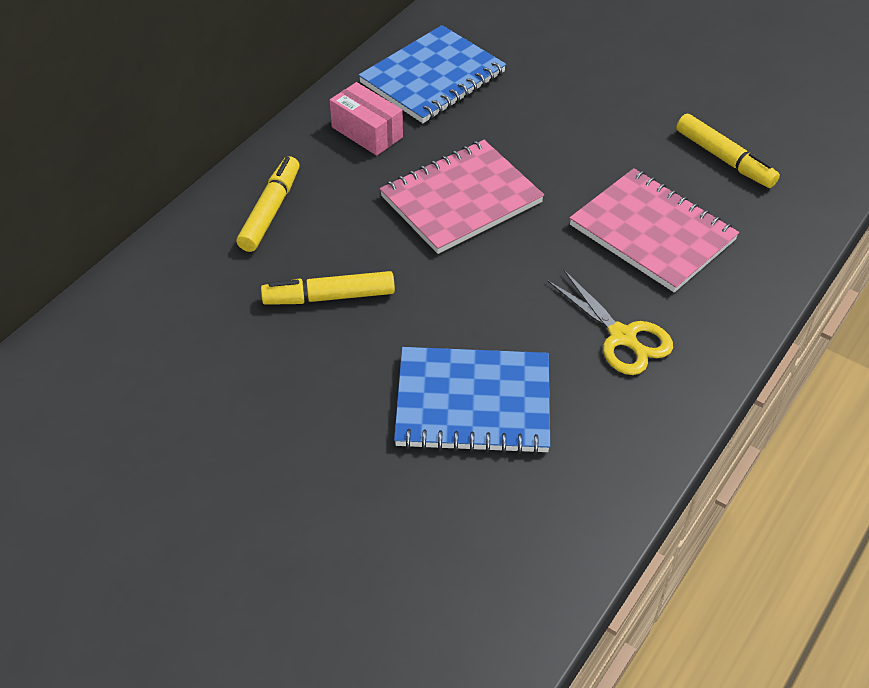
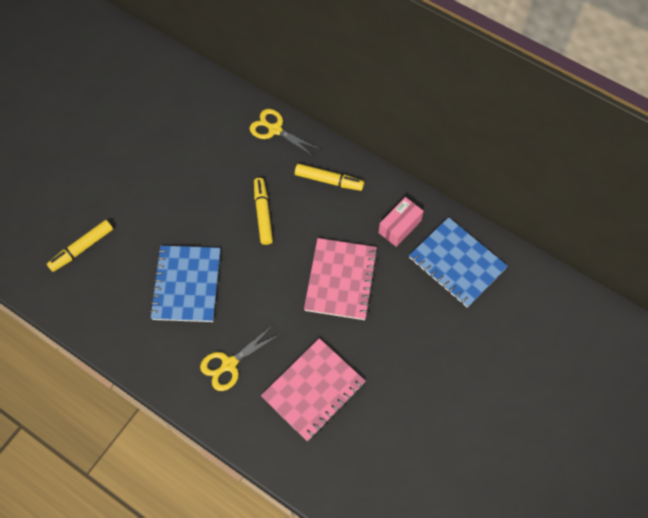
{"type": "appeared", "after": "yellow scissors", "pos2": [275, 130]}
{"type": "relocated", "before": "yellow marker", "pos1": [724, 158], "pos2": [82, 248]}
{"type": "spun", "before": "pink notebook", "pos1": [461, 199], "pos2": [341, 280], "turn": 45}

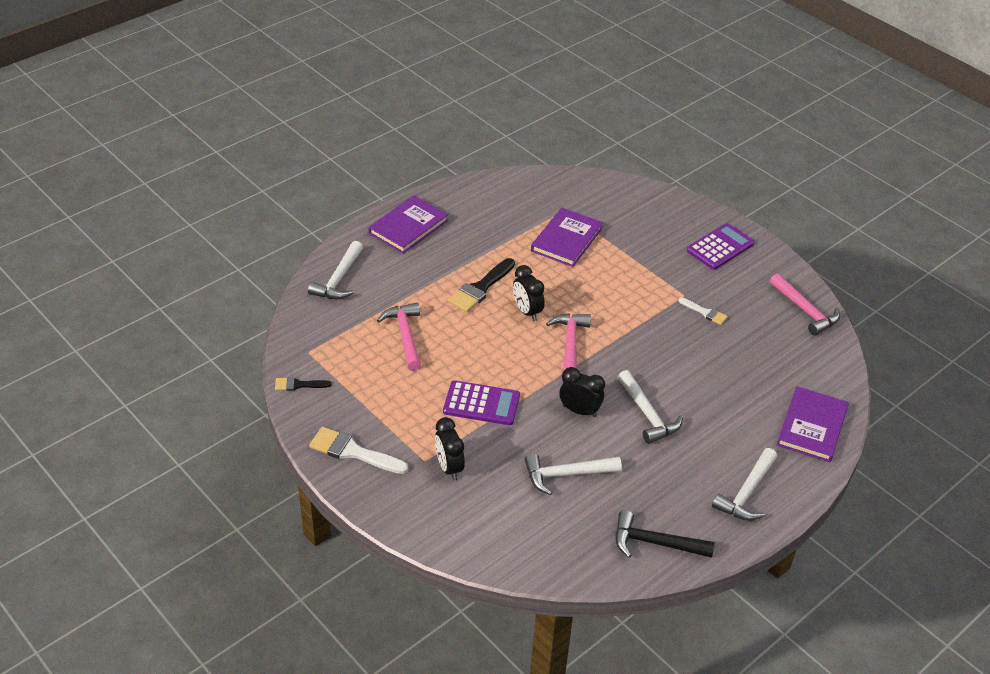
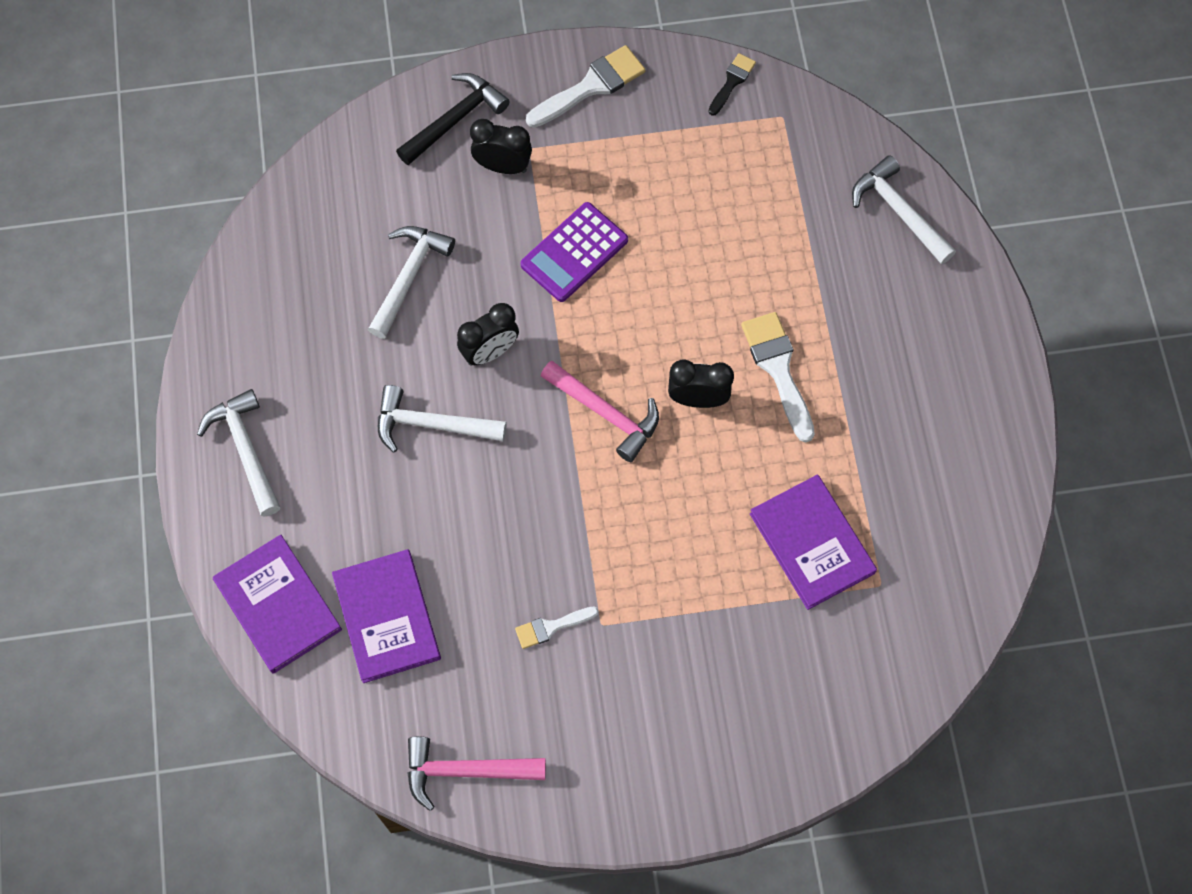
{"type": "missing", "before": "pink hammer", "pos1": [405, 335]}
{"type": "missing", "before": "purple calculator", "pos1": [720, 247]}
{"type": "relocated", "before": "purple book", "pos1": [408, 227], "pos2": [387, 617]}
{"type": "relocated", "before": "black hammer", "pos1": [655, 543], "pos2": [455, 119]}
{"type": "colour", "before": "black brush", "after": "white brush", "pos1": [480, 288], "pos2": [778, 369]}

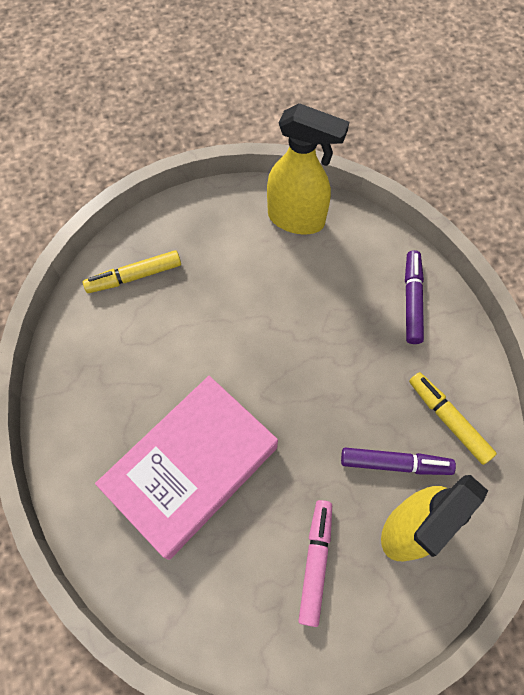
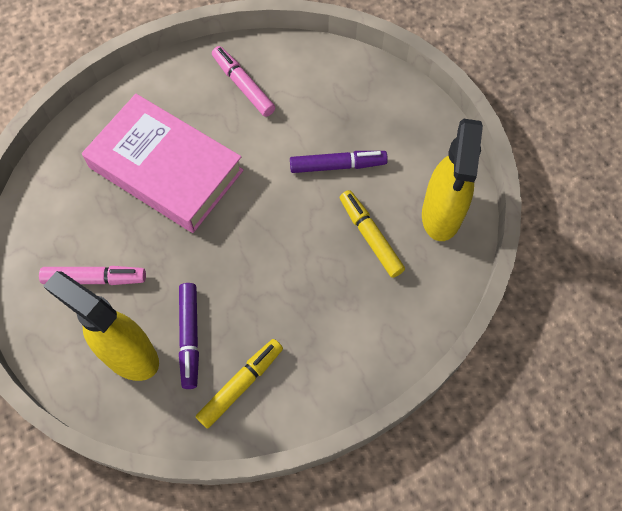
{"type": "appeared", "after": "pink marker", "pos2": [243, 85]}
{"type": "relocated", "before": "yellow marker", "pos1": [134, 276], "pos2": [370, 237]}
{"type": "relocated", "before": "purple marker", "pos1": [412, 300], "pos2": [337, 165]}

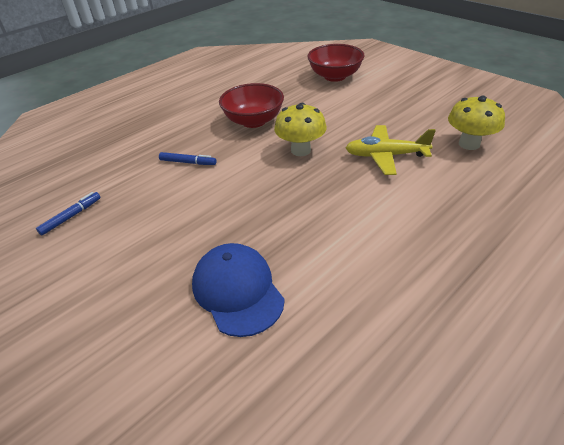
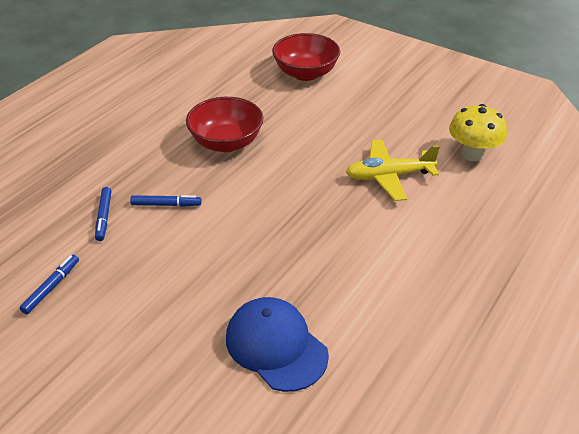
{"type": "missing", "before": "yellow mushroom", "pos1": [301, 150]}
{"type": "appeared", "after": "blue marker", "pos2": [104, 217]}

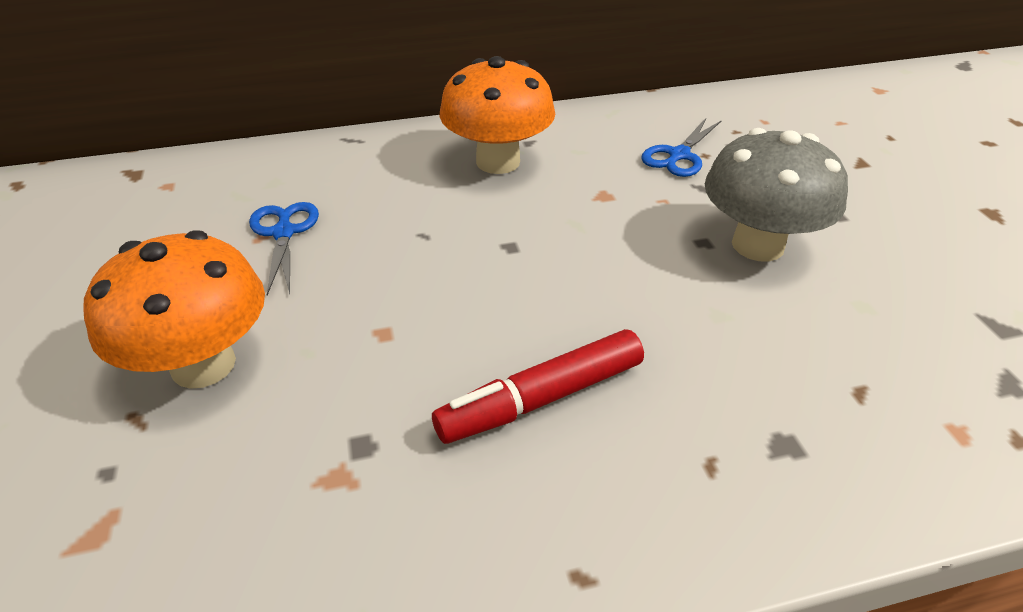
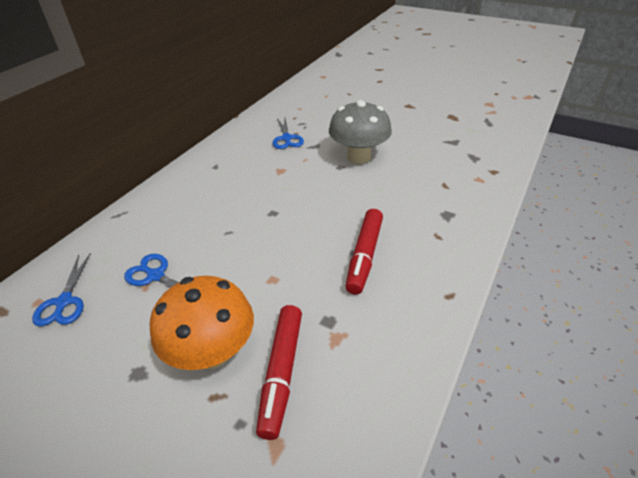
{"type": "missing", "before": "orange mushroom", "pos1": [498, 162]}
{"type": "appeared", "after": "blue scissors", "pos2": [64, 302]}
{"type": "appeared", "after": "red marker", "pos2": [282, 373]}

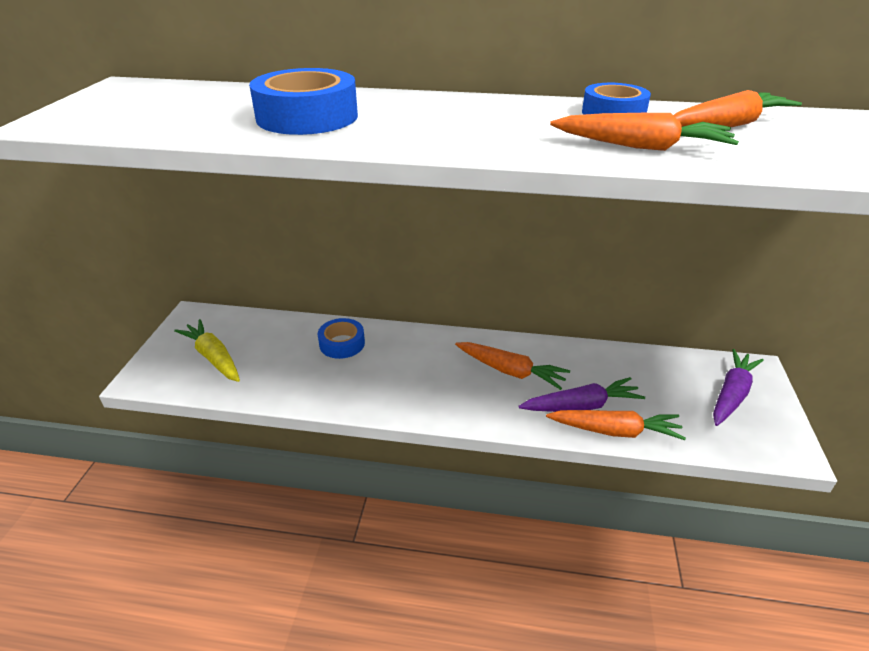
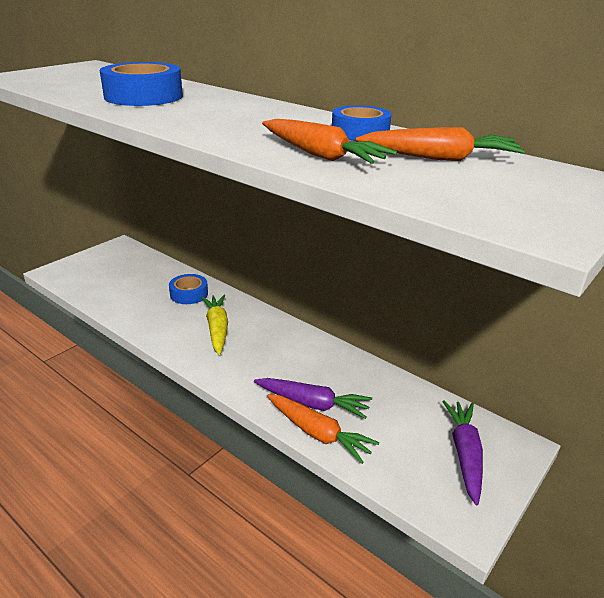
{"type": "missing", "before": "orange carrot", "pos1": [510, 371]}
{"type": "relocated", "before": "yellow carrot", "pos1": [213, 357], "pos2": [217, 329]}
{"type": "spun", "before": "purple carrot", "pos1": [731, 394], "pos2": [464, 454], "turn": -60}

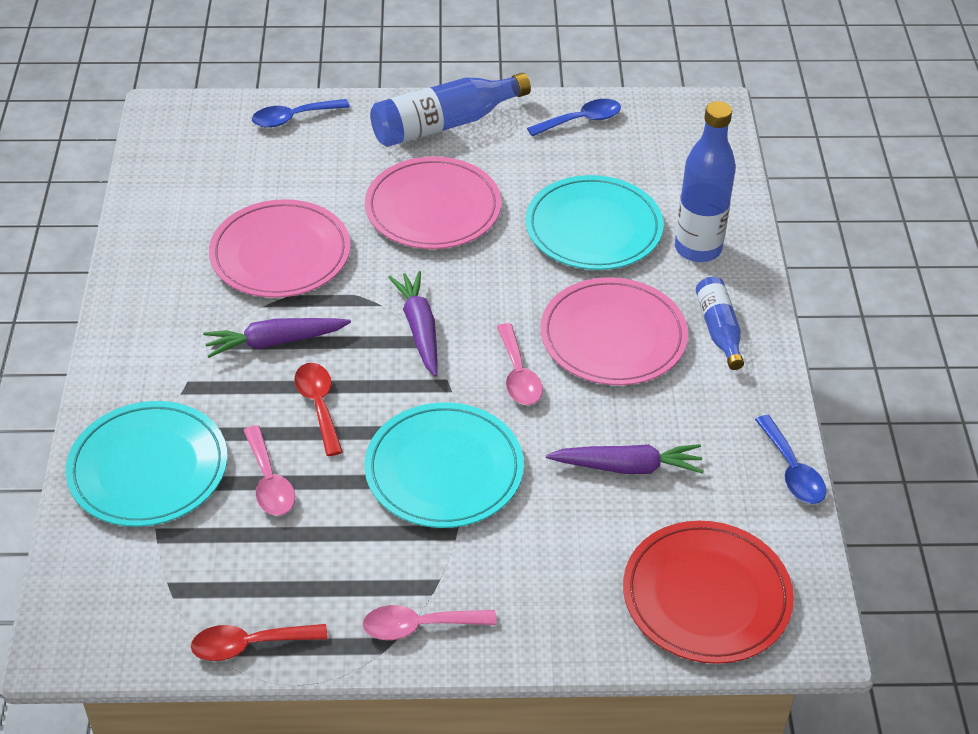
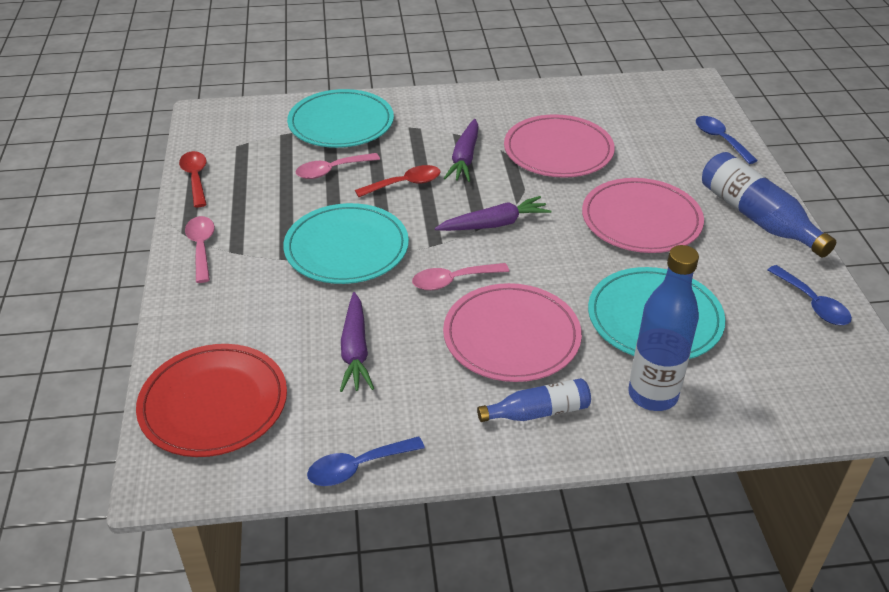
{"type": "spun", "before": "purple carrot", "pos1": [274, 342], "pos2": [464, 158], "turn": -150}

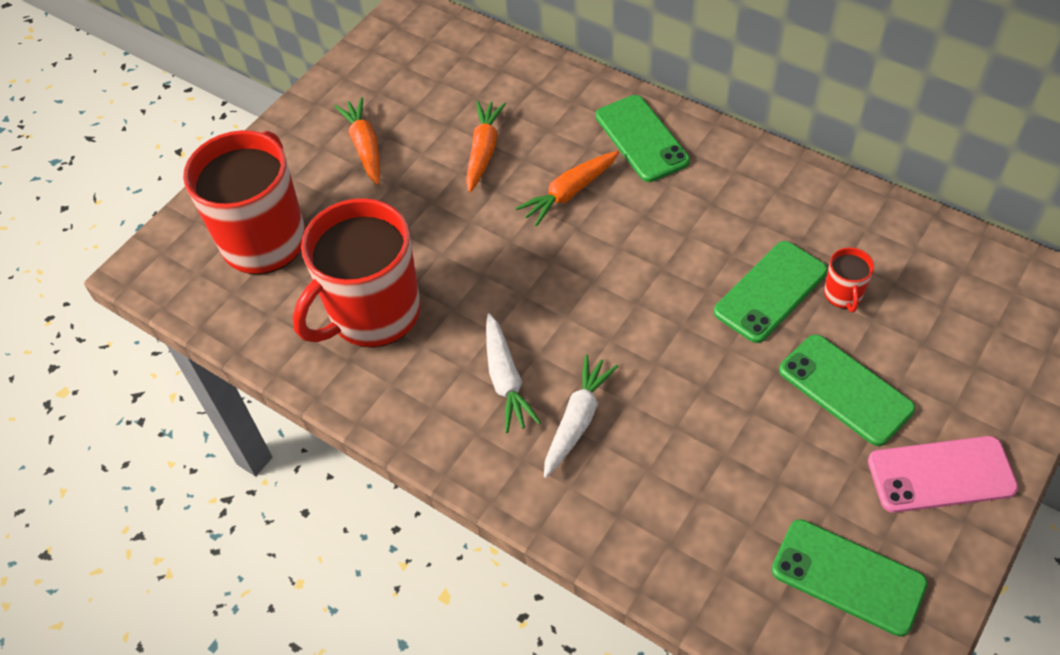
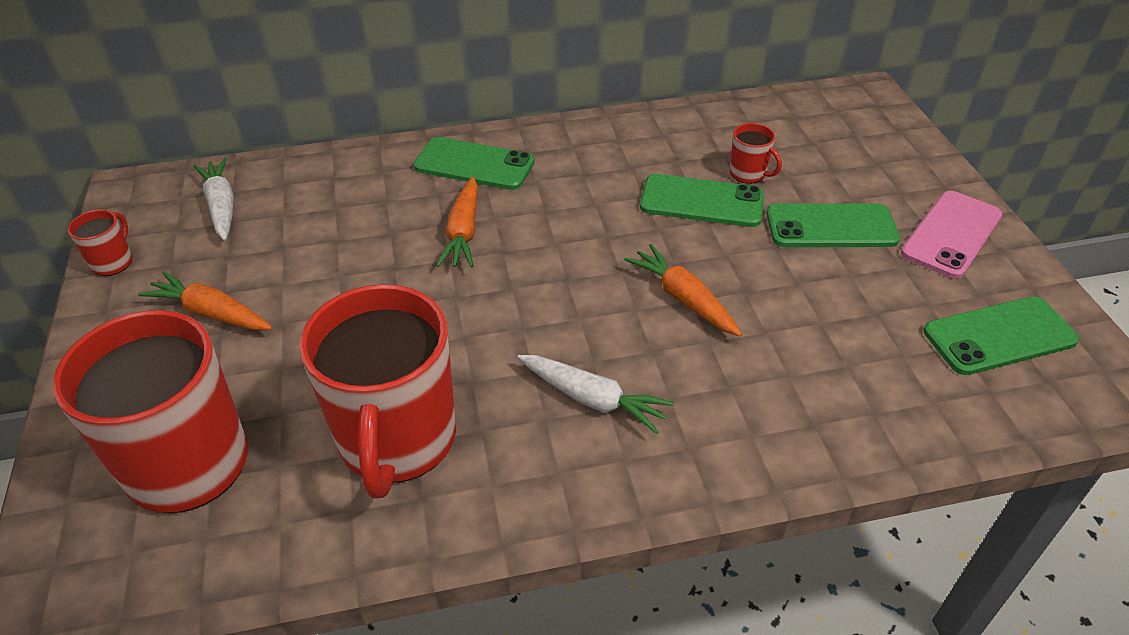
{"type": "appeared", "after": "red mug", "pos2": [113, 262]}
{"type": "relocated", "before": "orange carrot", "pos1": [483, 151], "pos2": [683, 298]}
{"type": "relocated", "before": "white carrot", "pos1": [577, 420], "pos2": [221, 206]}
{"type": "spun", "before": "green phone", "pos1": [770, 292], "pos2": [702, 202], "turn": -75}

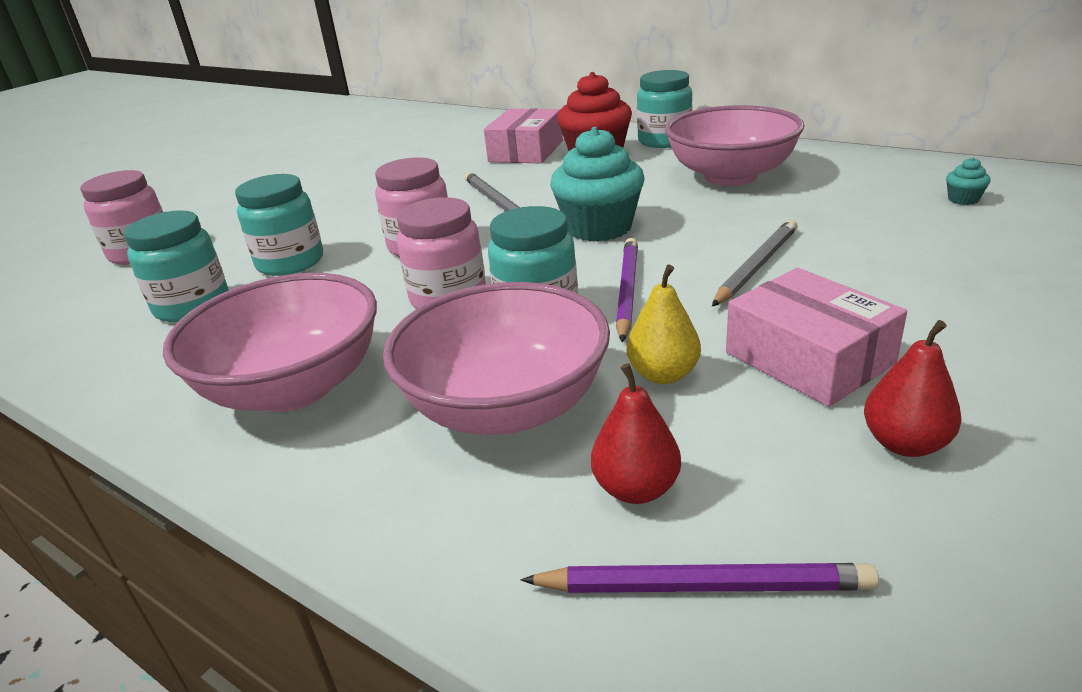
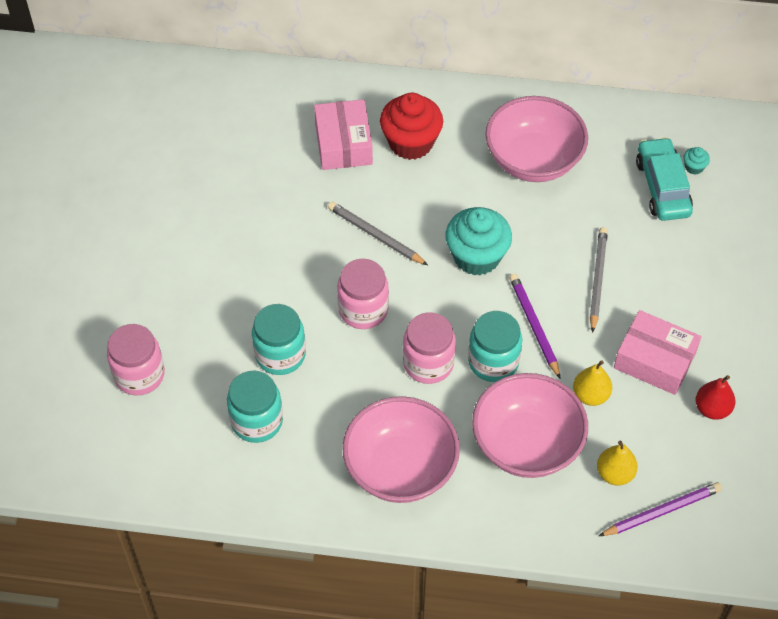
{"type": "missing", "before": "turquoise jar", "pos1": [664, 141]}
{"type": "appeared", "after": "turquoise car", "pos2": [662, 187]}
{"type": "colour", "before": "red pear", "after": "yellow pear", "pos1": [636, 488], "pos2": [615, 473]}

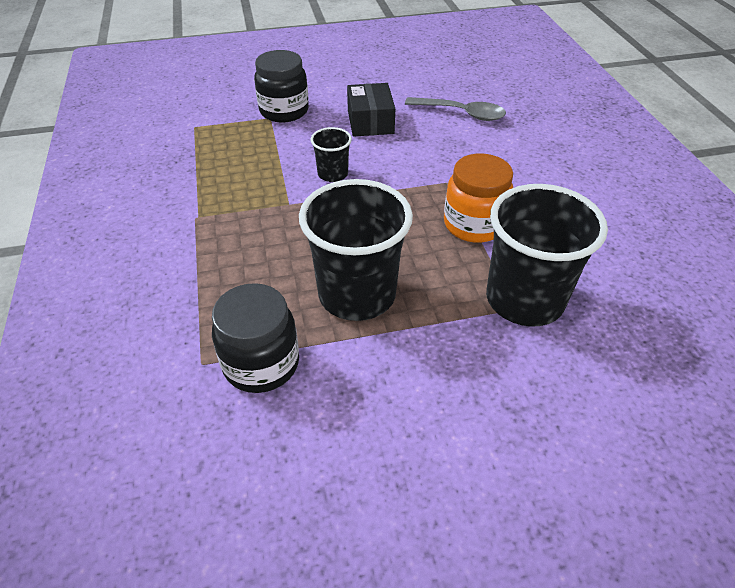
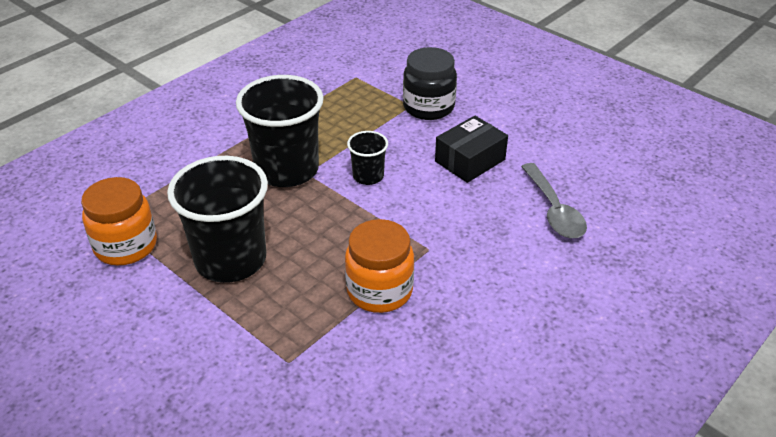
{"type": "relocated", "before": "black cup", "pos1": [524, 299], "pos2": [287, 170]}
{"type": "colour", "before": "black jar", "after": "orange jar", "pos1": [261, 363], "pos2": [126, 246]}

